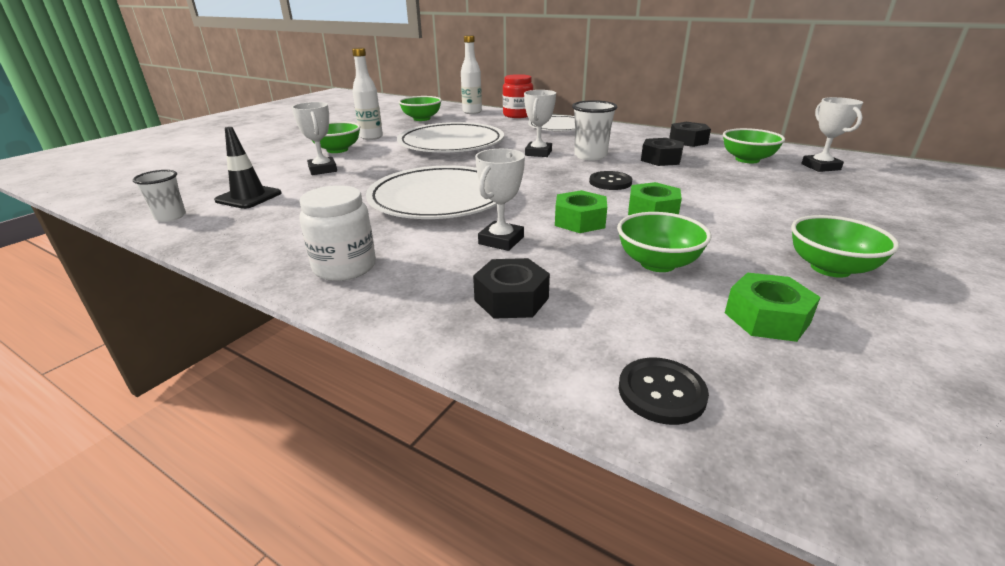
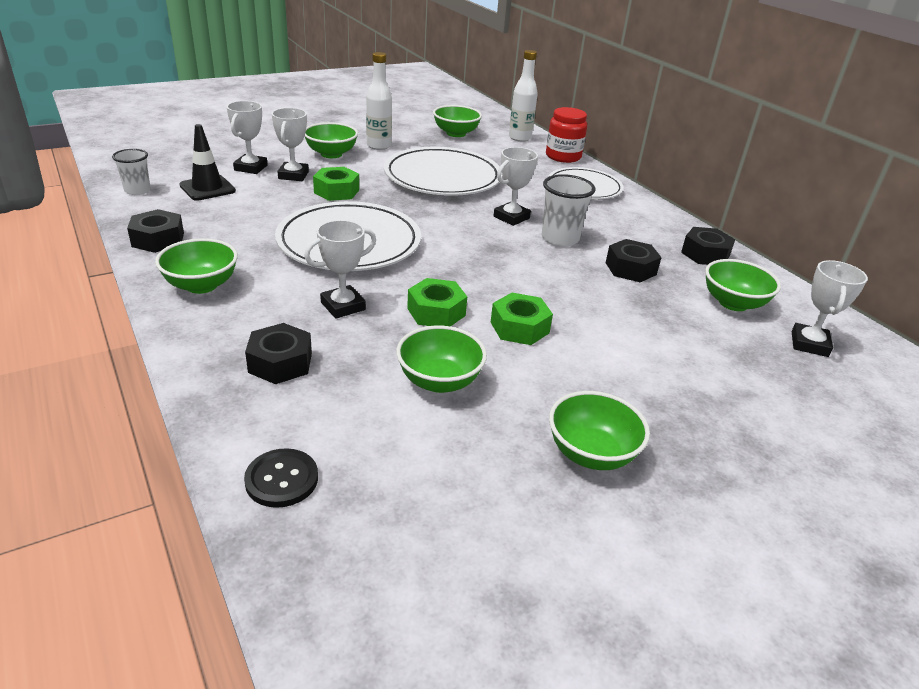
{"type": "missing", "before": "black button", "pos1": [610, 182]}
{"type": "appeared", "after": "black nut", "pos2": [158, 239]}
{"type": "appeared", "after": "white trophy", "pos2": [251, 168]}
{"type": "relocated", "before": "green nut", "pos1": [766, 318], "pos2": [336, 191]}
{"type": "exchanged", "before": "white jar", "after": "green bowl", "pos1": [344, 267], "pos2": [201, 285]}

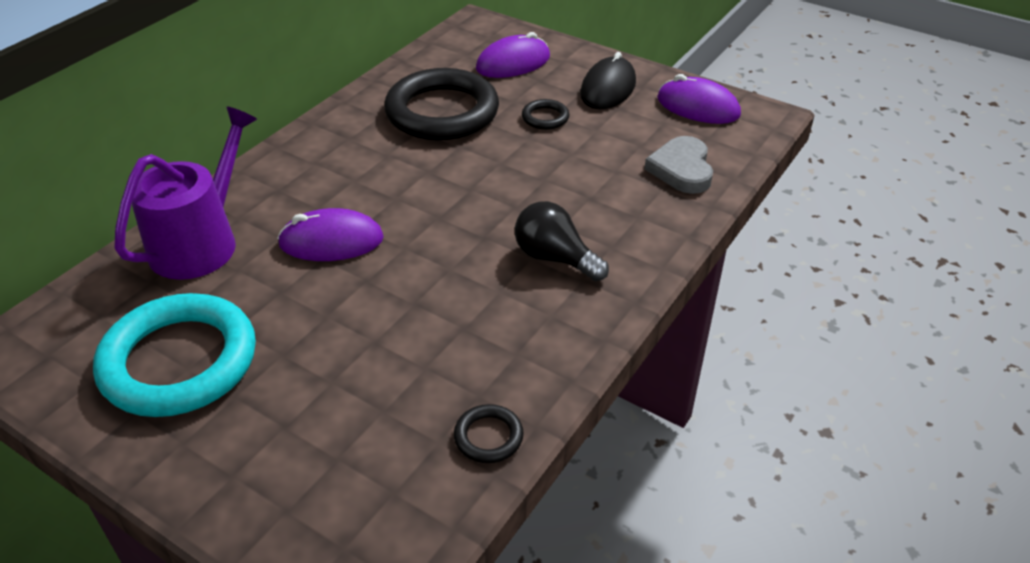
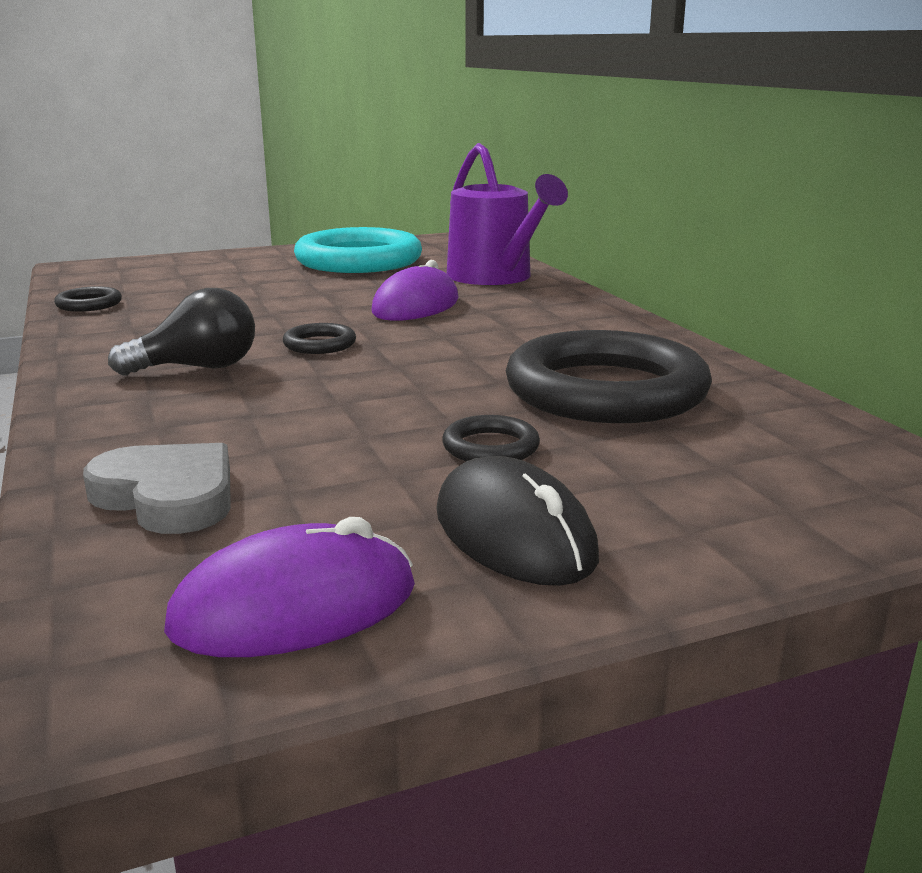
{"type": "missing", "before": "purple mouse", "pos1": [513, 63]}
{"type": "appeared", "after": "black ring", "pos2": [320, 344]}

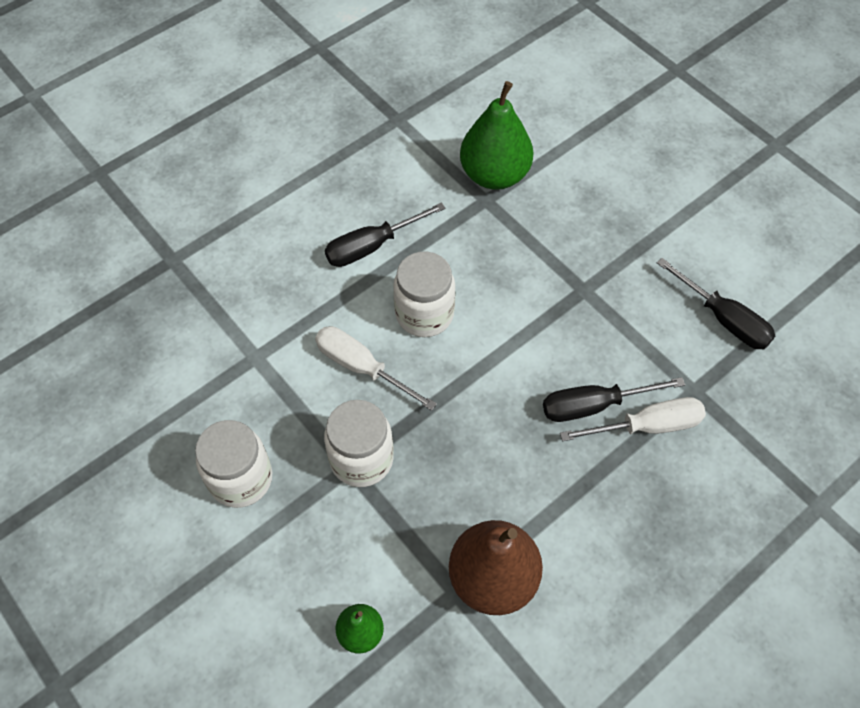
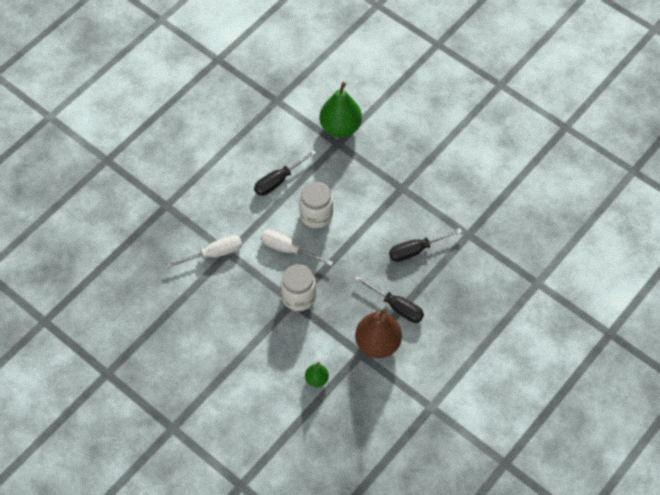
{"type": "missing", "before": "white jar", "pos1": [241, 479]}
{"type": "relocated", "before": "white screwdriver", "pos1": [647, 426], "pos2": [214, 254]}
{"type": "relocated", "before": "black screwdriver", "pos1": [723, 319], "pos2": [396, 307]}

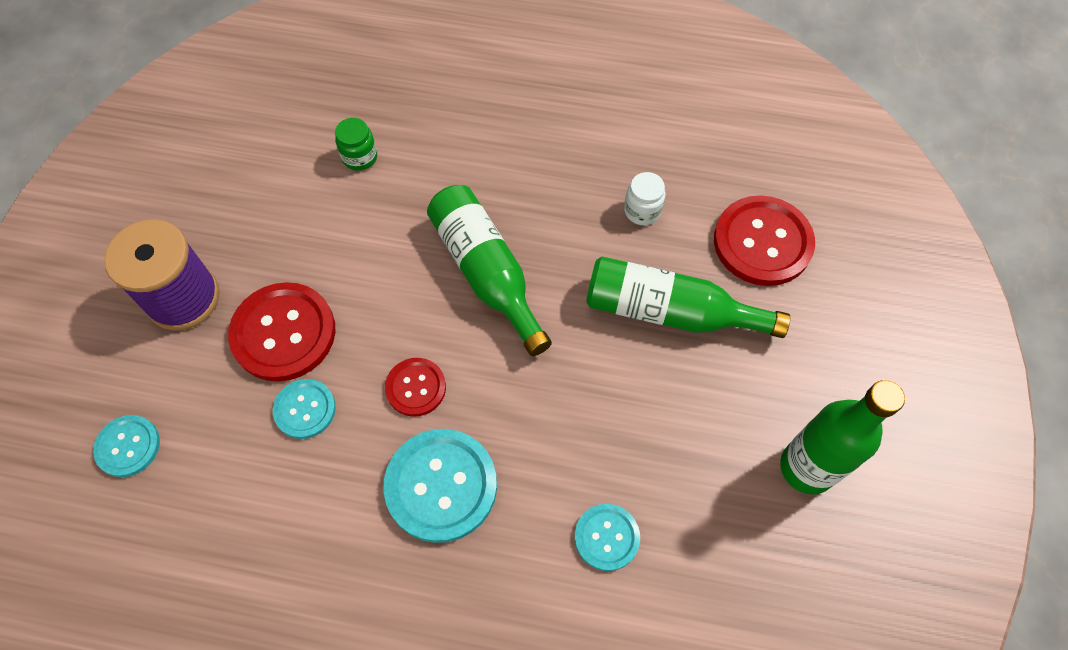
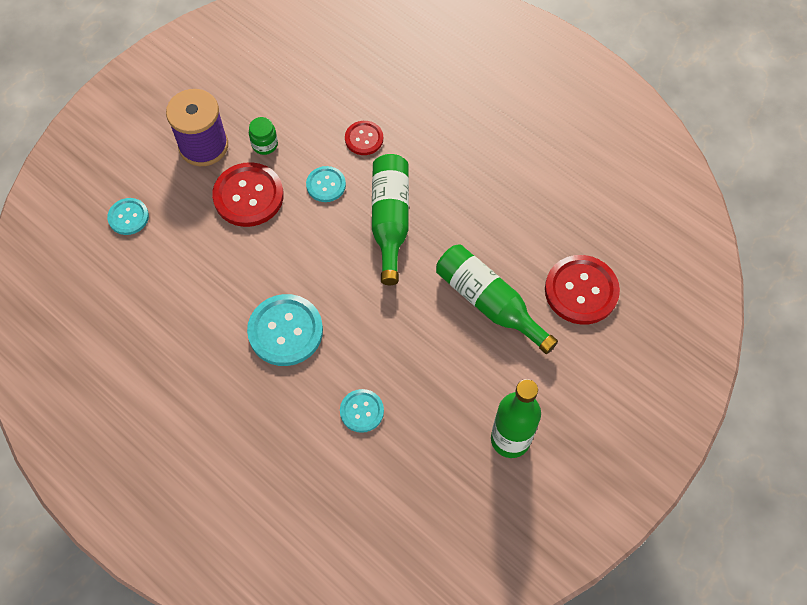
{"type": "missing", "before": "white jar", "pos1": [642, 211]}
{"type": "relocated", "before": "turquoise button", "pos1": [305, 409], "pos2": [326, 185]}
{"type": "relocated", "before": "green jar", "pos1": [360, 157], "pos2": [265, 144]}
{"type": "relocated", "before": "red button", "pos1": [416, 387], "pos2": [364, 139]}

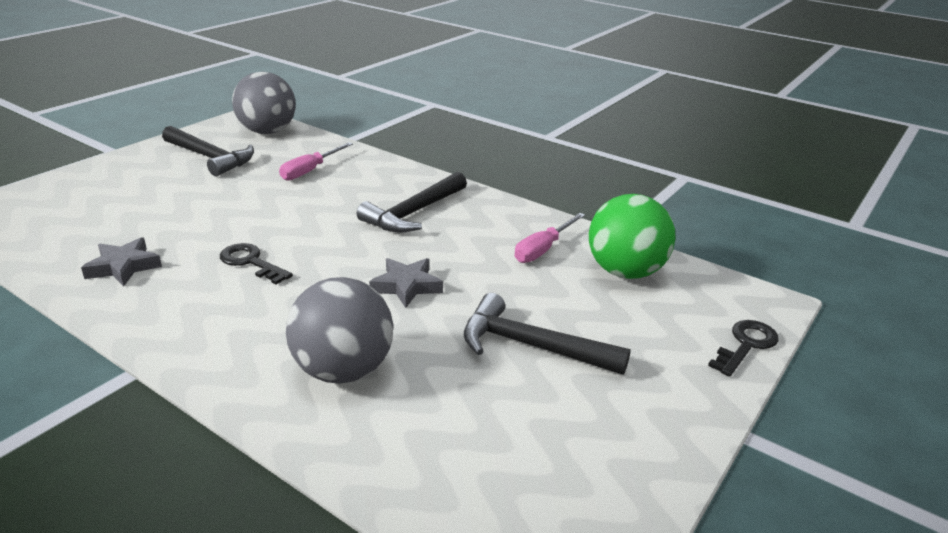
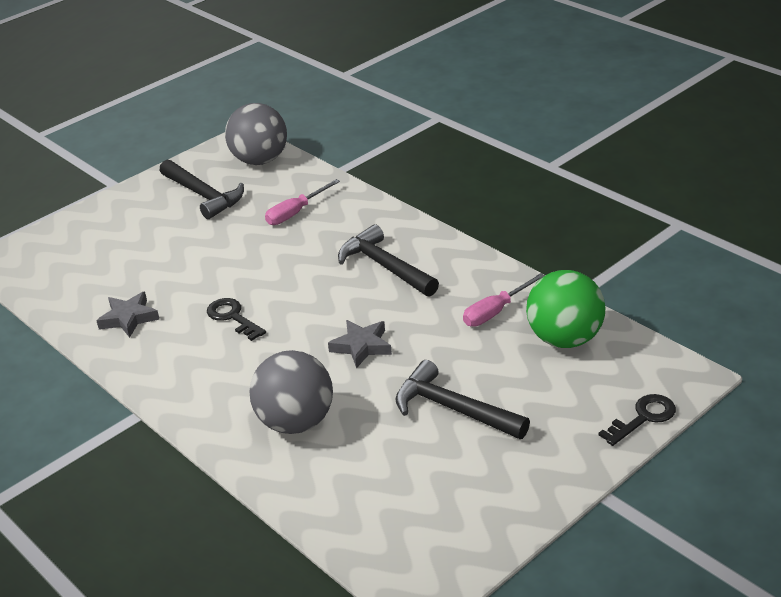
{"type": "spun", "before": "black hammer", "pos1": [414, 213], "pos2": [385, 266], "turn": 90}

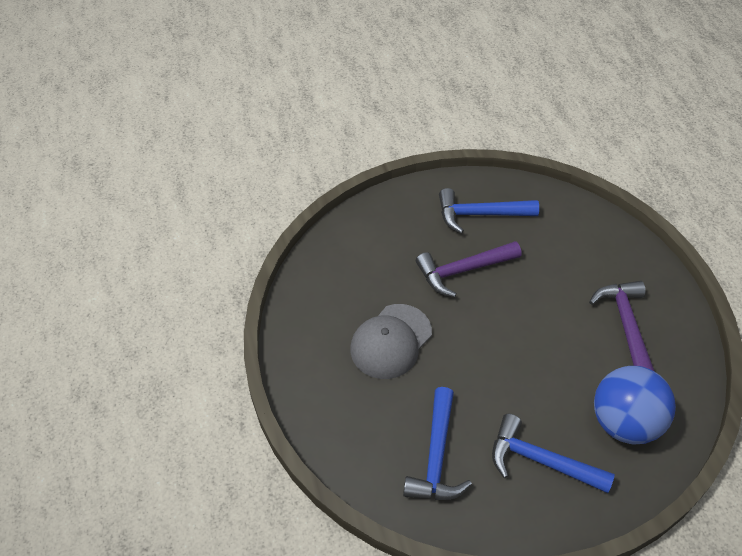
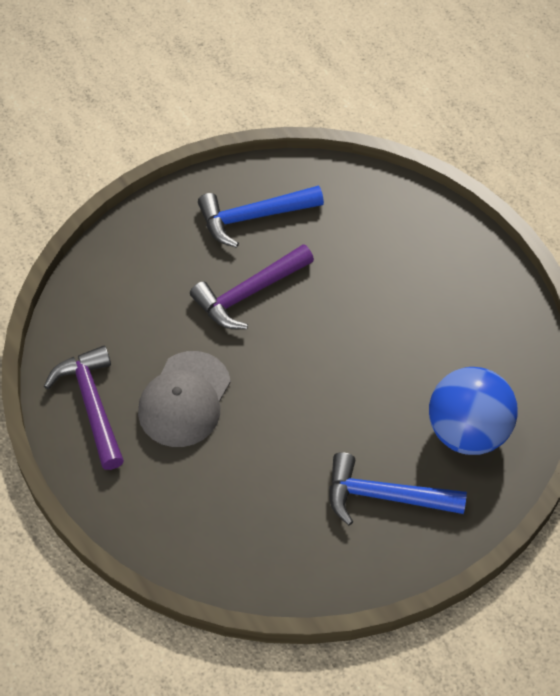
{"type": "missing", "before": "blue hammer", "pos1": [436, 457]}
{"type": "relocated", "before": "purple hammer", "pos1": [625, 324], "pos2": [92, 404]}

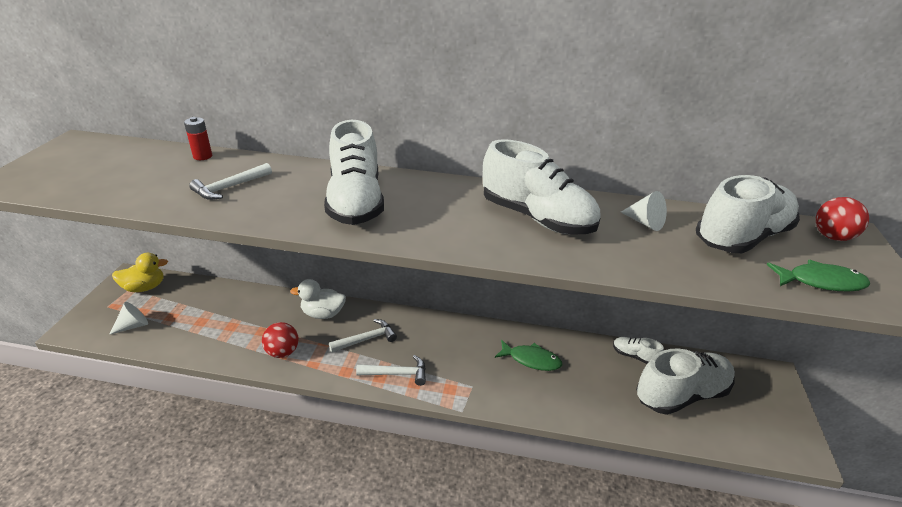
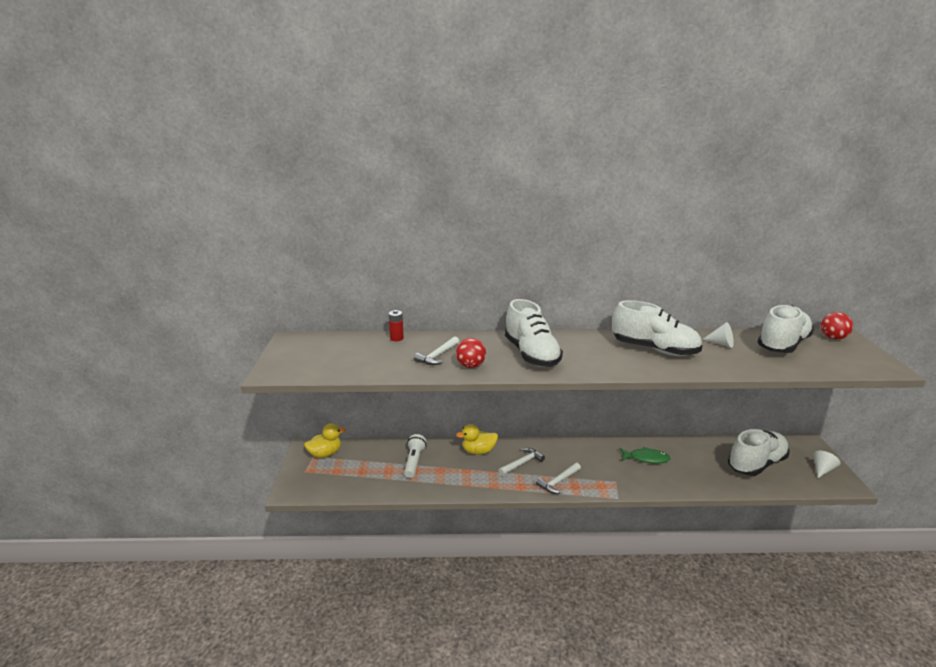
{"type": "missing", "before": "white shoe", "pos1": [634, 356]}
{"type": "missing", "before": "green fish", "pos1": [821, 282]}
{"type": "appeared", "after": "white flashlight", "pos2": [414, 461]}
{"type": "relocated", "before": "white cone", "pos1": [133, 325], "pos2": [822, 469]}
{"type": "relocated", "before": "red ball", "pos1": [282, 352], "pos2": [470, 366]}
{"type": "colour", "before": "white duck", "after": "yellow duck", "pos1": [323, 314], "pos2": [478, 451]}
{"type": "spun", "before": "white hammer", "pos1": [397, 373], "pos2": [558, 482], "turn": 150}

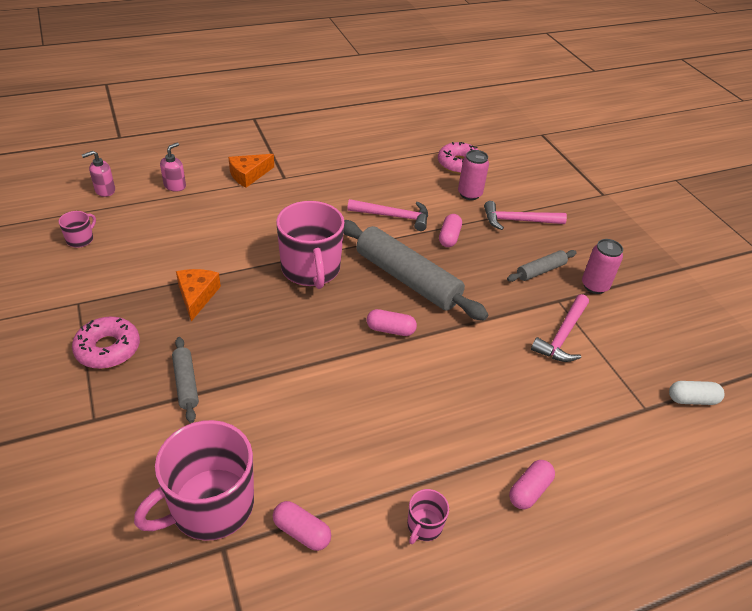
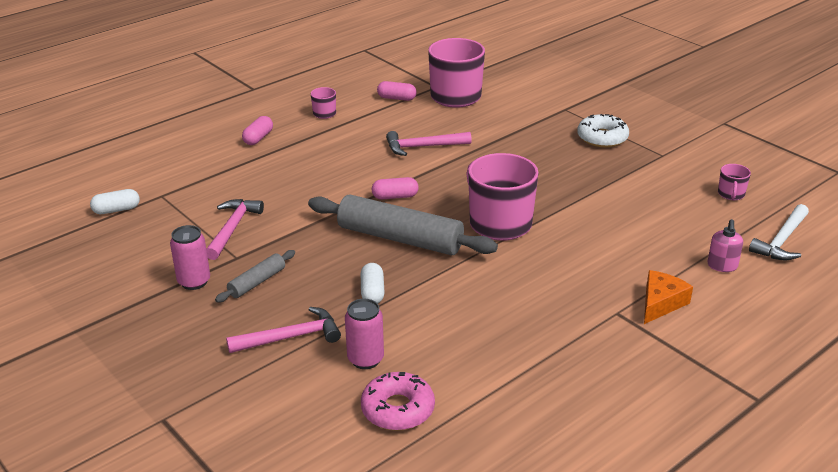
{"type": "missing", "before": "grey rolling pin", "pos1": [186, 383]}
{"type": "missing", "before": "orange cheese", "pos1": [197, 296]}
{"type": "relocated", "before": "pink hammer", "pos1": [393, 216], "pos2": [423, 147]}
{"type": "exchanged", "before": "pink soap dispenser", "after": "white hammer", "pos1": [105, 190], "pos2": [782, 241]}
{"type": "colour", "before": "pink donut", "after": "white donut", "pos1": [108, 349], "pos2": [602, 138]}
{"type": "colour", "before": "pink capsule", "after": "white capsule", "pos1": [449, 237], "pos2": [372, 292]}

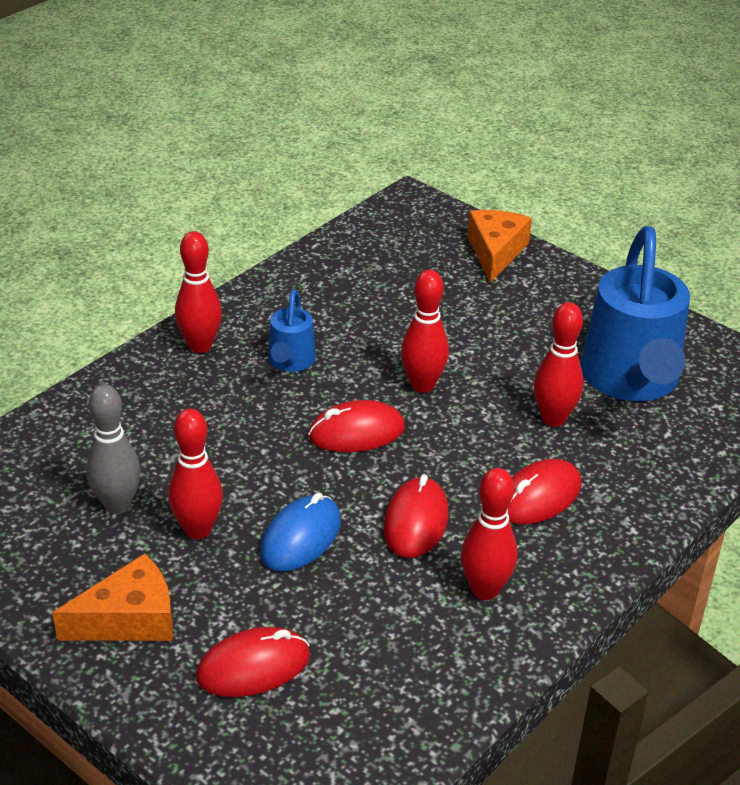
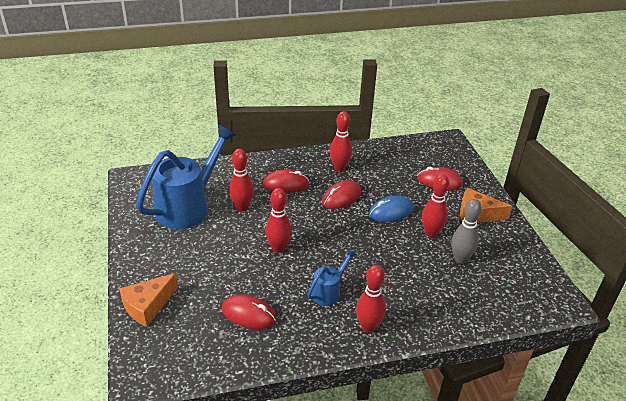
{"type": "relocated", "before": "red mouse", "pos1": [356, 432], "pos2": [248, 314]}

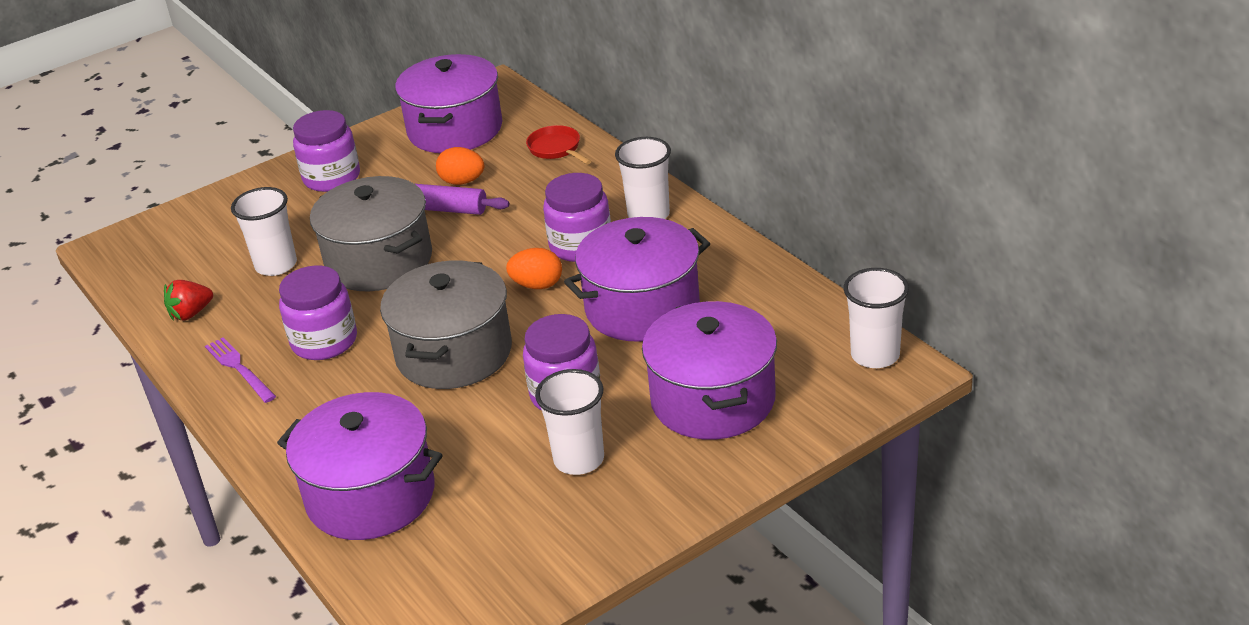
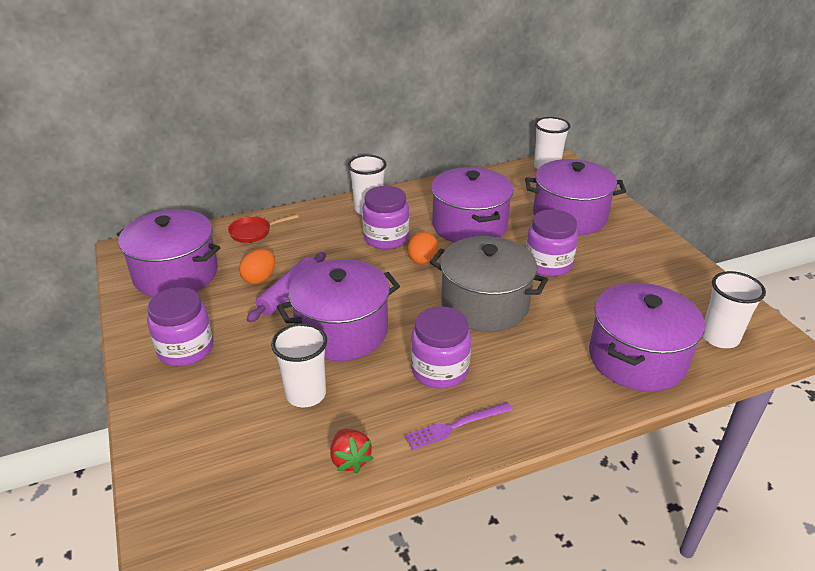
{"type": "relocated", "before": "white cup", "pos1": [579, 459], "pos2": [719, 337]}
{"type": "colour", "before": "grey pot", "after": "purple pot", "pos1": [379, 261], "pos2": [342, 331]}

